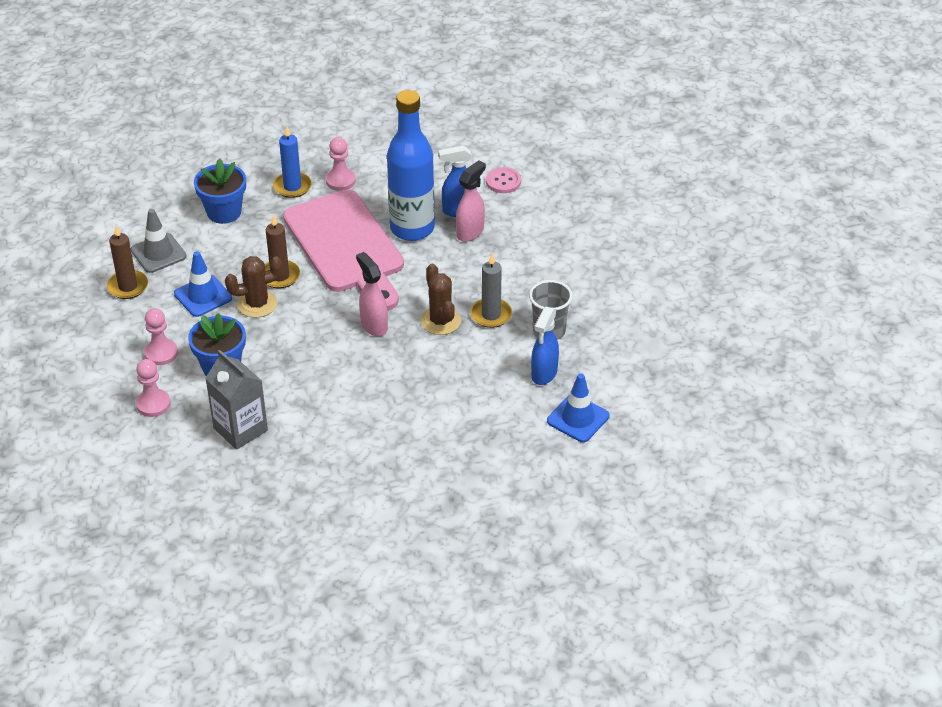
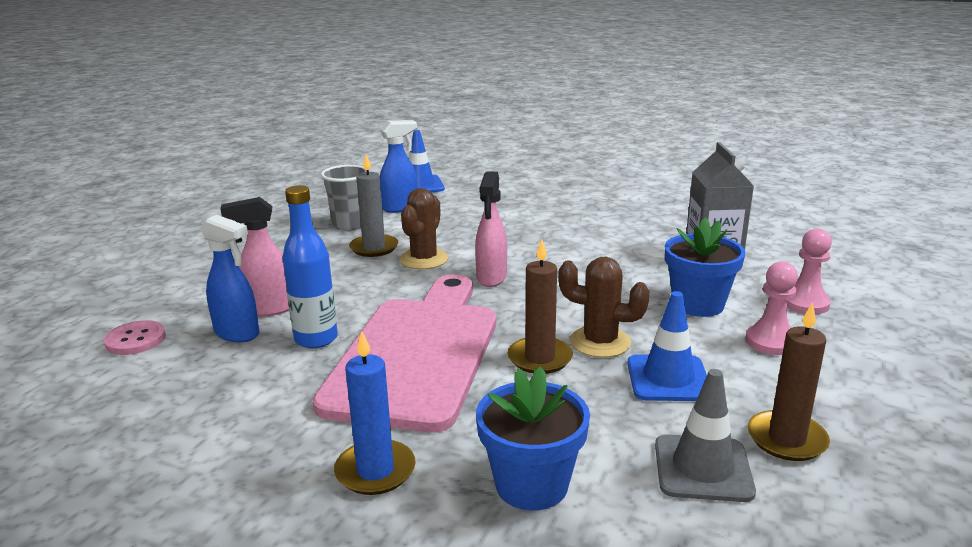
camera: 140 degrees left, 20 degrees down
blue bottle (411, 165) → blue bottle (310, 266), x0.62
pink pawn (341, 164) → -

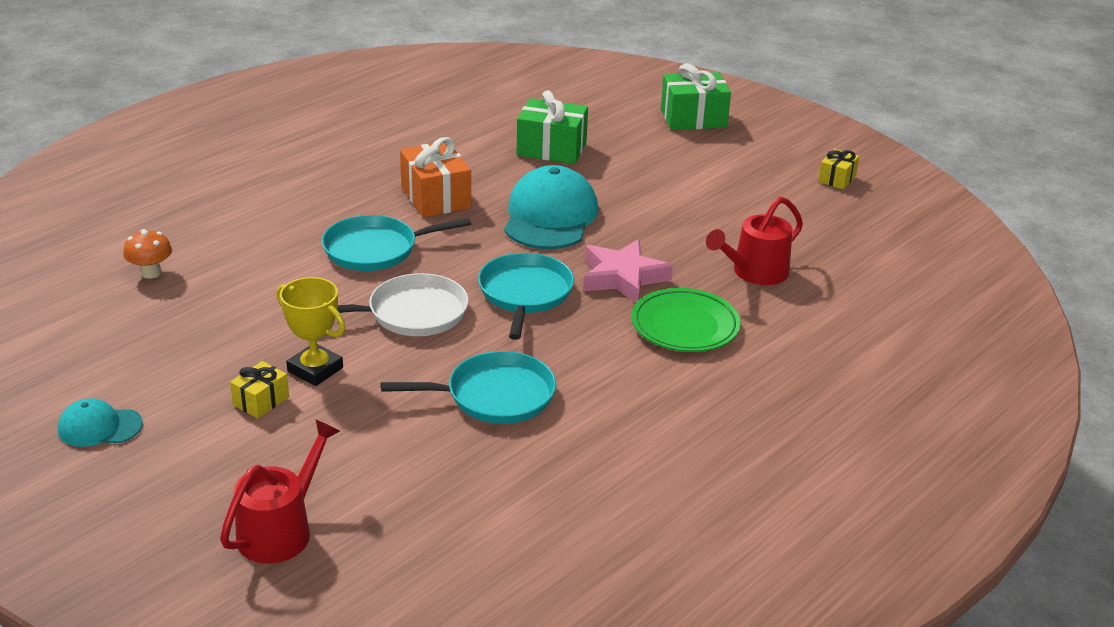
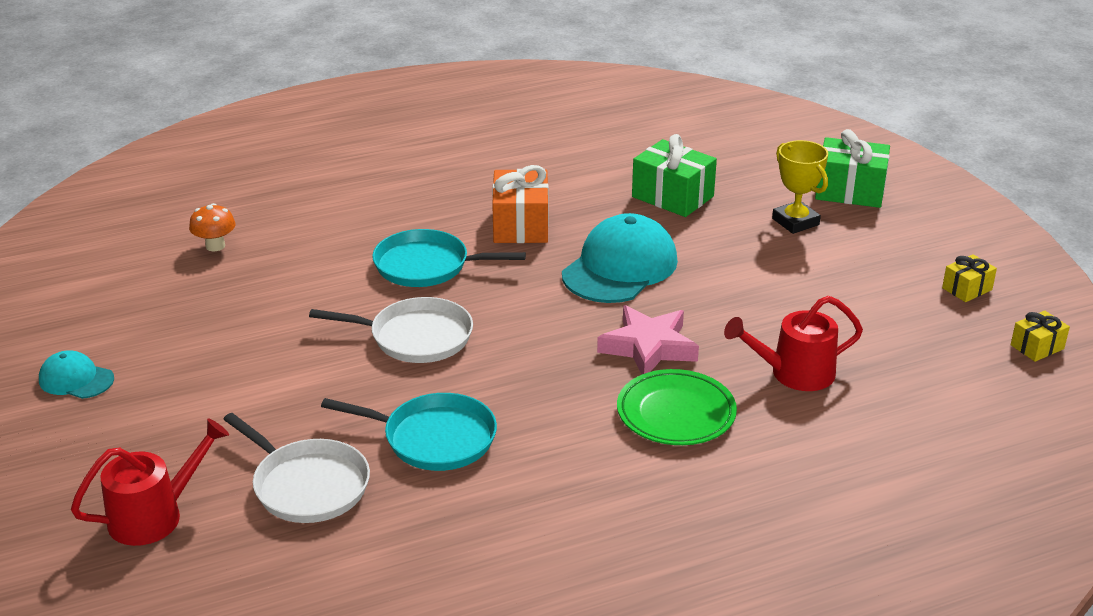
camera: 25 degrees right, 0 degrees up
- → white pan (296, 468)
yellow trophy (311, 331) → yellow trophy (800, 187), relocated
yellow gift (259, 389) → yellow gift (1040, 336), relocated
turquoise pan (526, 296) → -

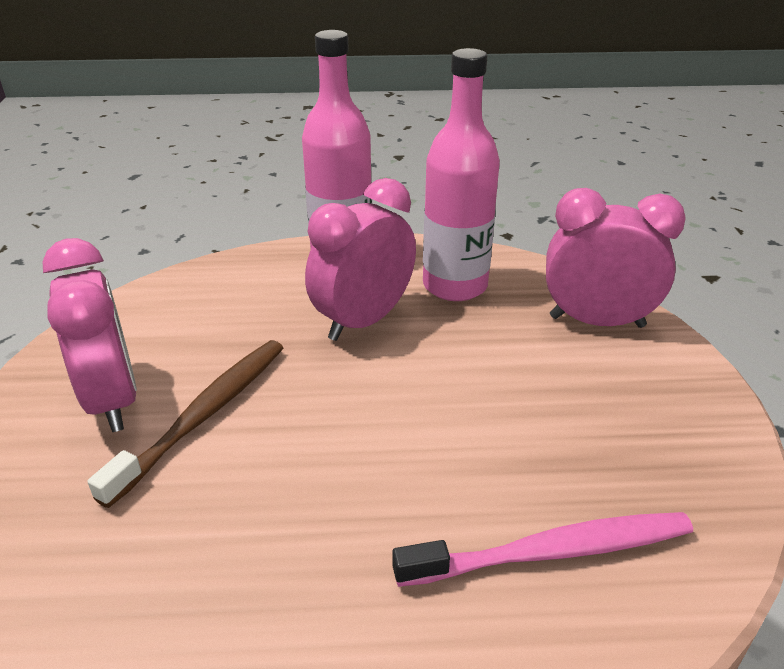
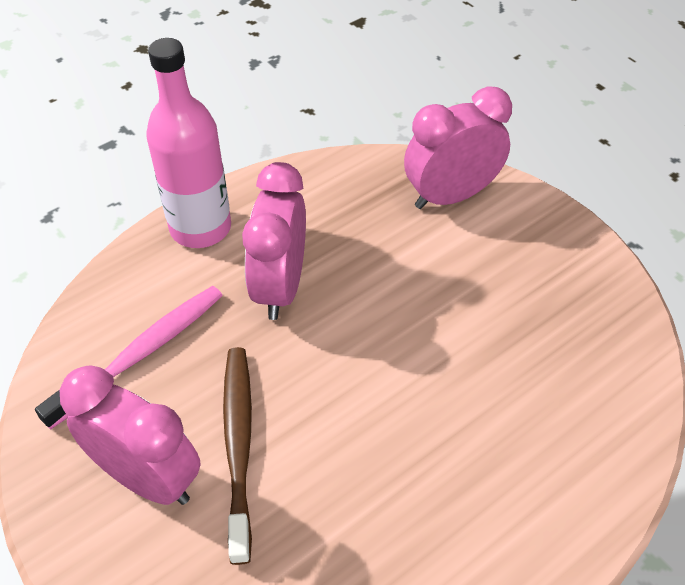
camera: 35 degrees left, 15 degrees up
pink toothbrush (542, 549) → pink toothbrush (129, 358), relocated
pink bottle (461, 174) → -

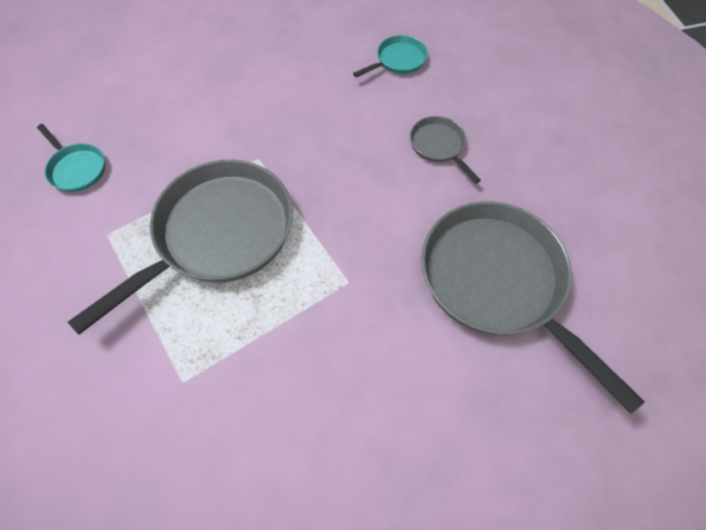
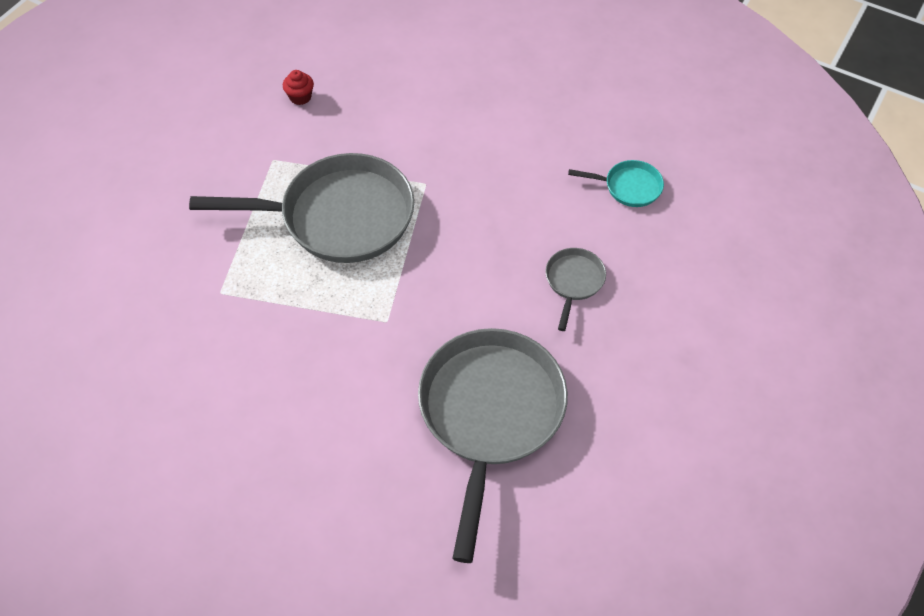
camera: 45 degrees right, 5 degrees down
turquoise pan (71, 158) → red cupcake (298, 87)

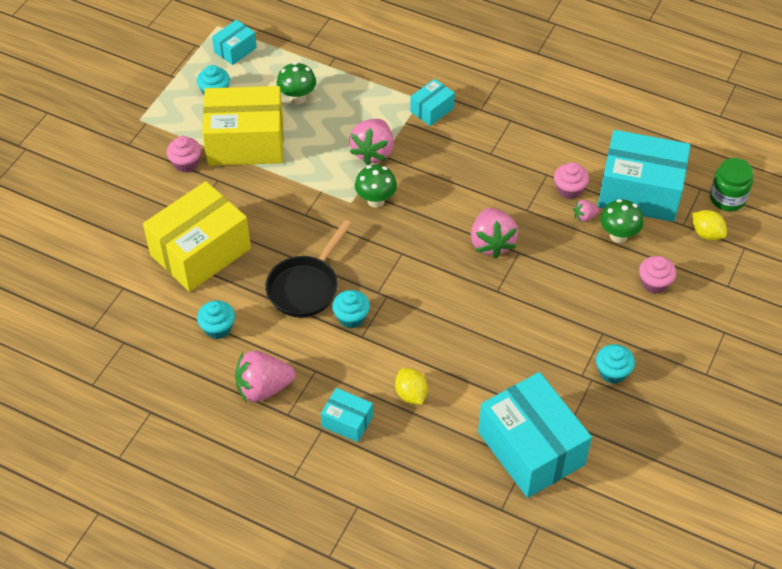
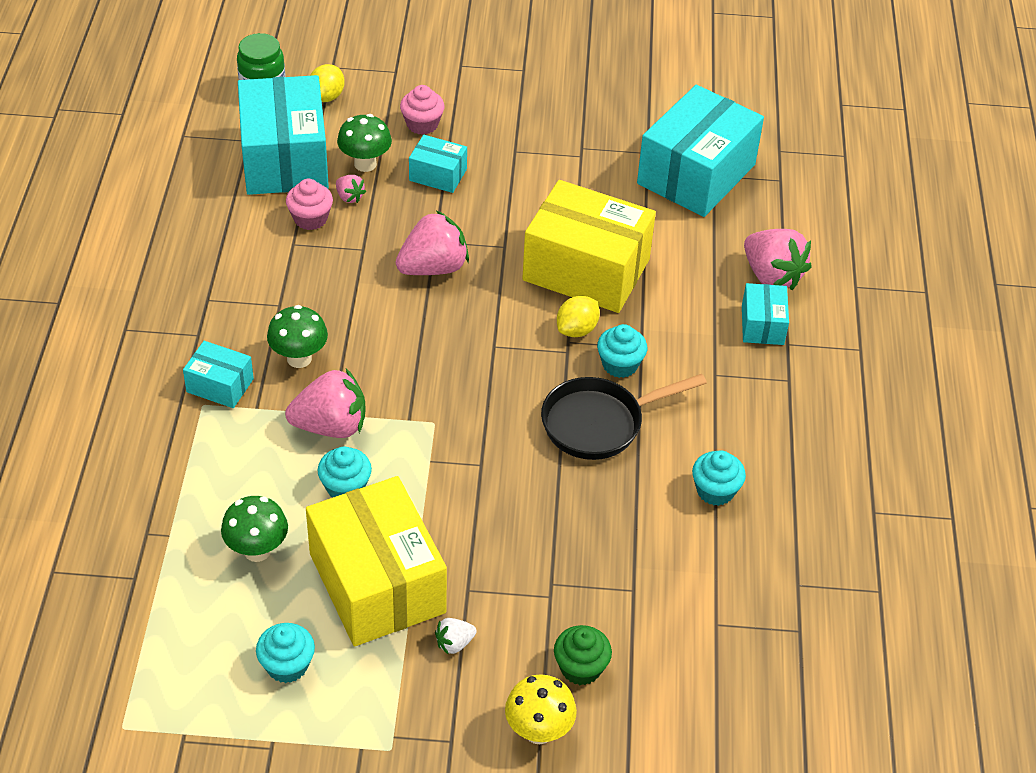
camera: 115 degrees left, 5 degrees down
green mushroom (376, 186) → green mushroom (297, 336), relocated
turquoise cupcake (615, 364) → turquoise cupcake (344, 472), relocated
turquoise box (234, 42) → turquoise box (438, 164), relocated
pink cupcake (184, 154) → white strawberry (456, 636)
- → yellow mushroom (541, 709)
yellow box (197, 236) → yellow box (589, 246), relocated
black pan (308, 269) → black pan (624, 417), 150 degrees clockwise
- → green cupcake (583, 655)
yellow lemon (411, 386) → yellow lemon (578, 316), relocated
pink strawberry (265, 376) → pink strawberry (778, 259), relocated

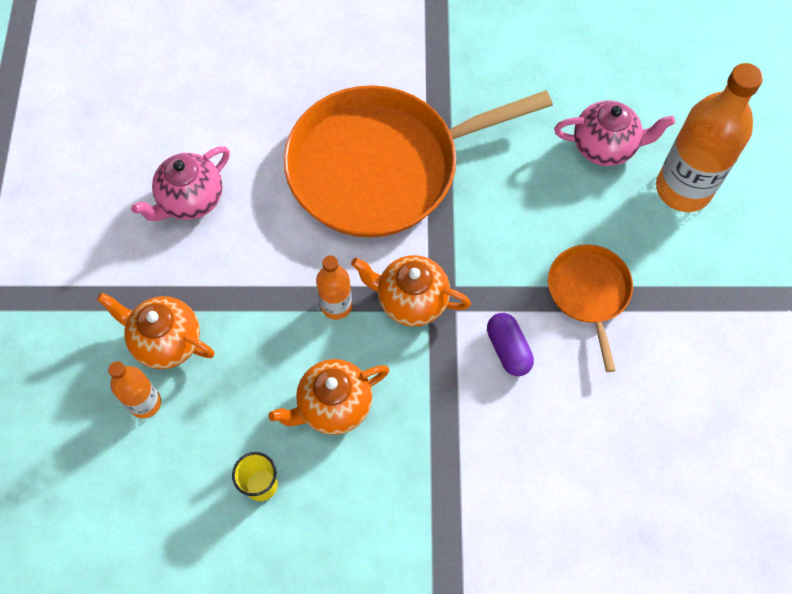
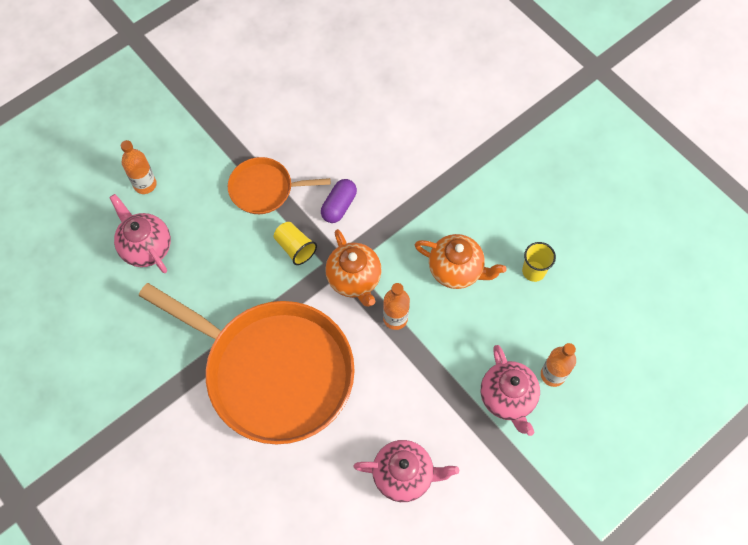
camera: 130 degrees left, 0 degrees up
orange bottle (709, 137) → orange bottle (139, 167), x0.52
orange pan (590, 308) → orange pan (279, 185), 45 degrees clockwise
- → yellow cup (295, 243)
orange teapot (156, 331) → pink teapot (510, 390)

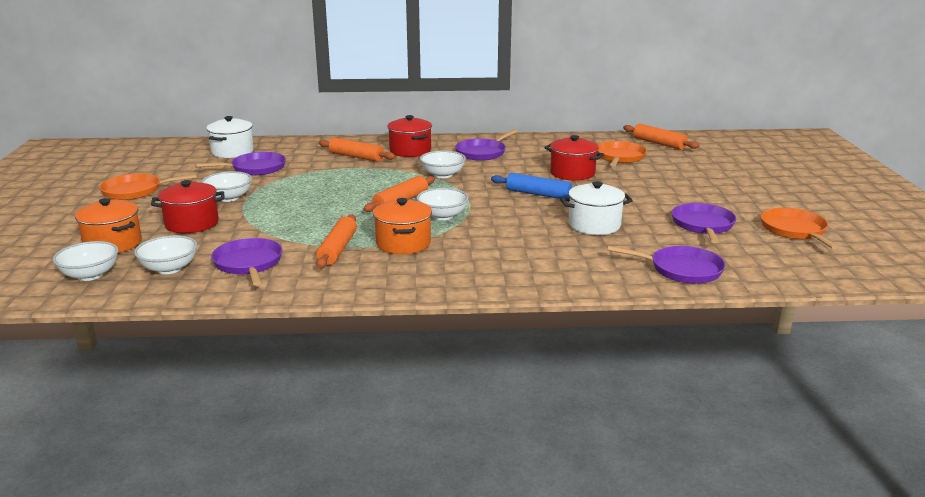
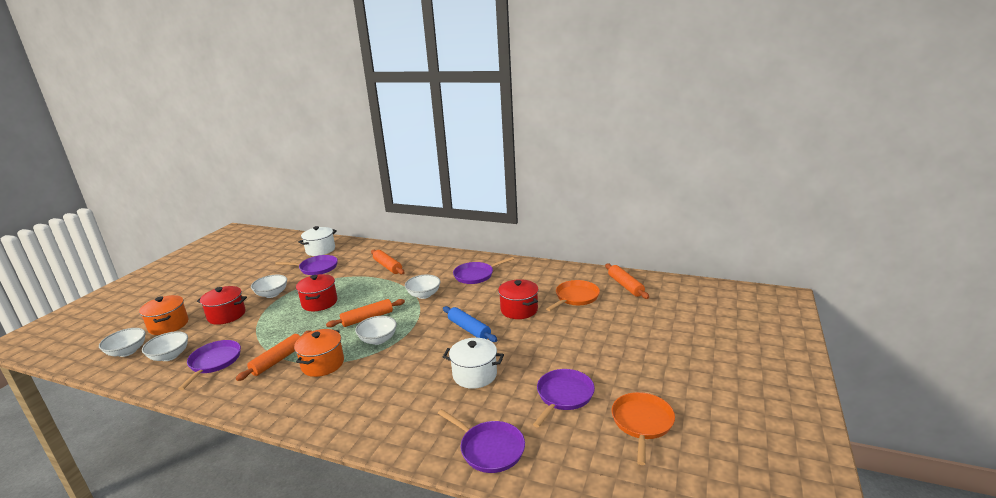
camera: 25 degrees right, 0 degrees up
red pot (409, 136) → red pot (316, 292), relocated
orange pan (148, 186) → -

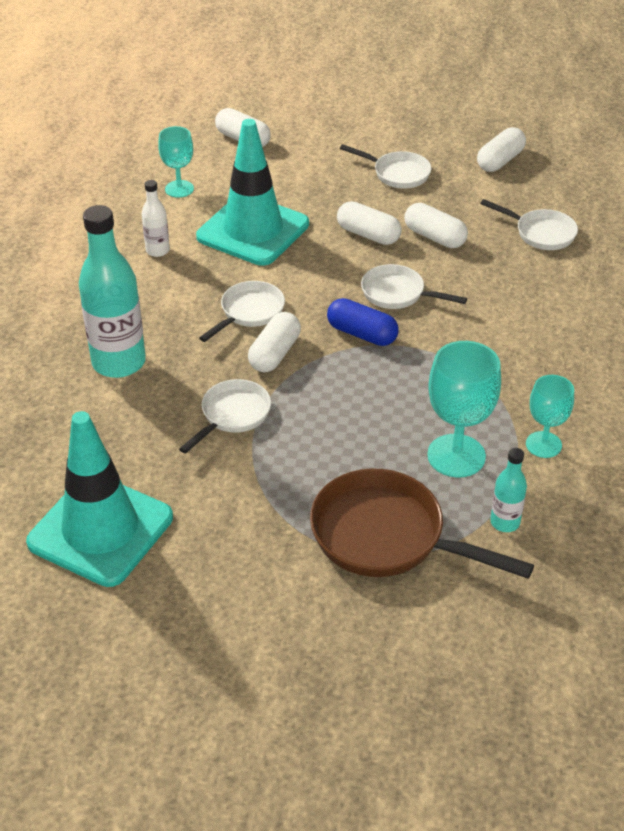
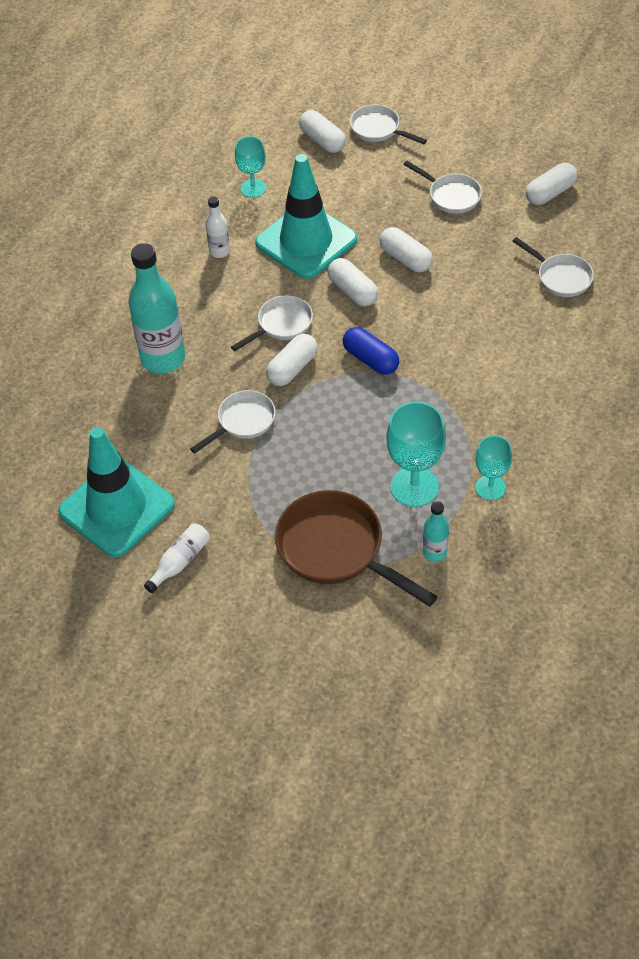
camera: 15 degrees right, 10 degrees up
- → white bottle (177, 558)
white capsule (436, 225) → white capsule (353, 282), relocated
white pan (414, 286) → white pan (388, 124), relocated

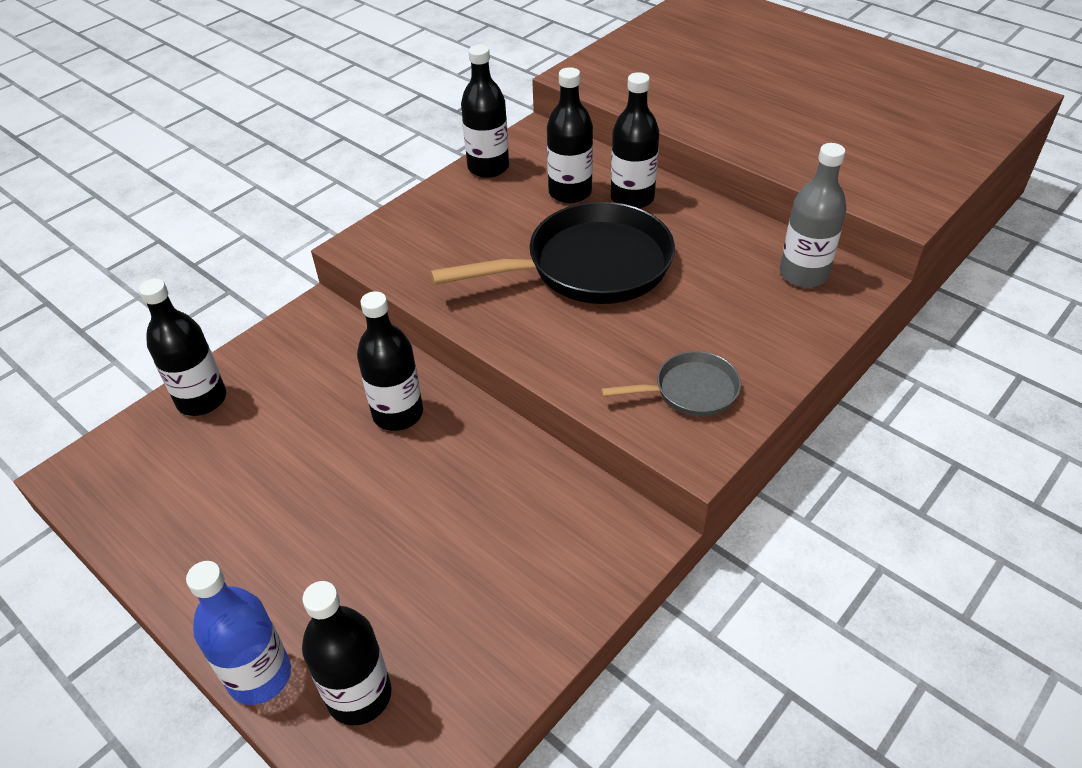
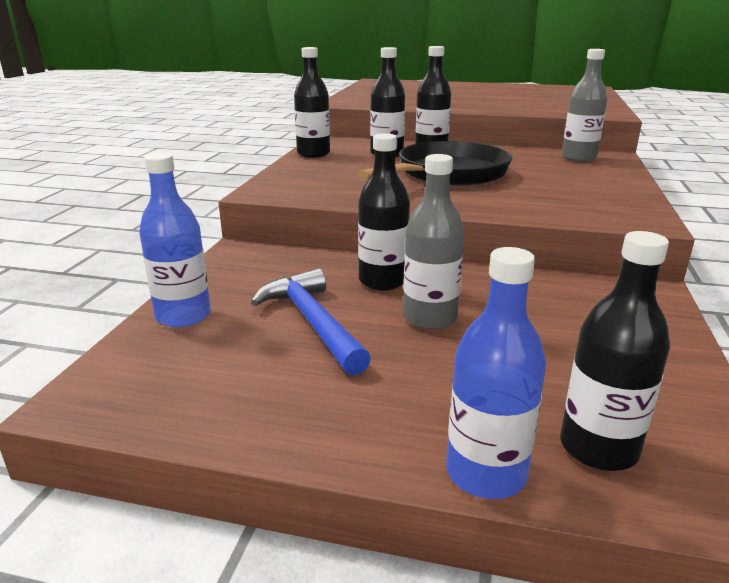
camera: 30 degrees left, 20 degrees down
black bottle (182, 347) → blue bottle (175, 240)
- → blue hammer (311, 321)
- → grey bottle (434, 242)
grey pan (671, 384) → -

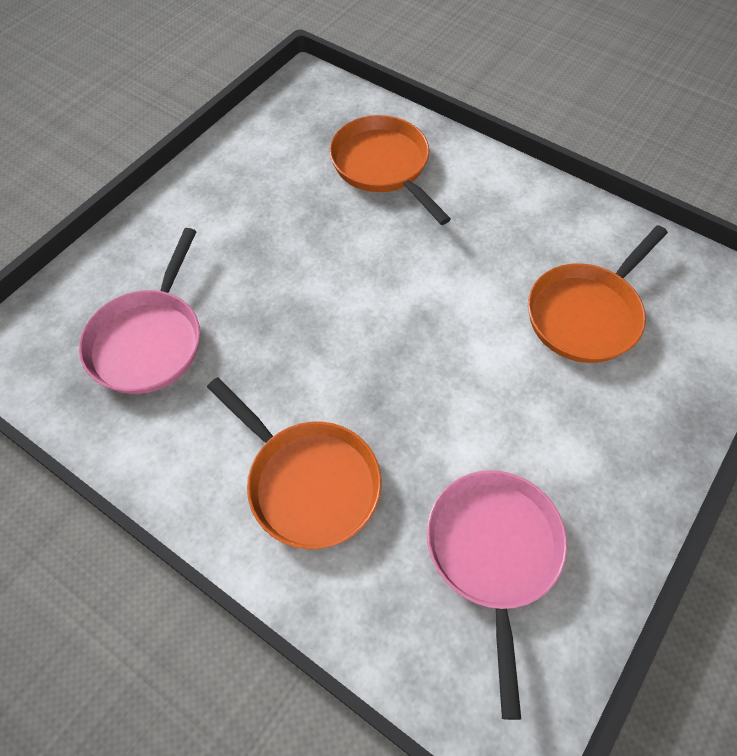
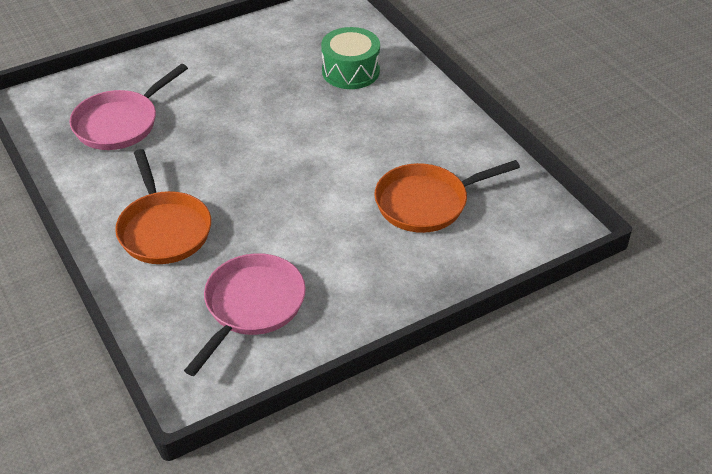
camera: 25 degrees right, 15 degrees down
orange pan (390, 170) → green drum (350, 58)

